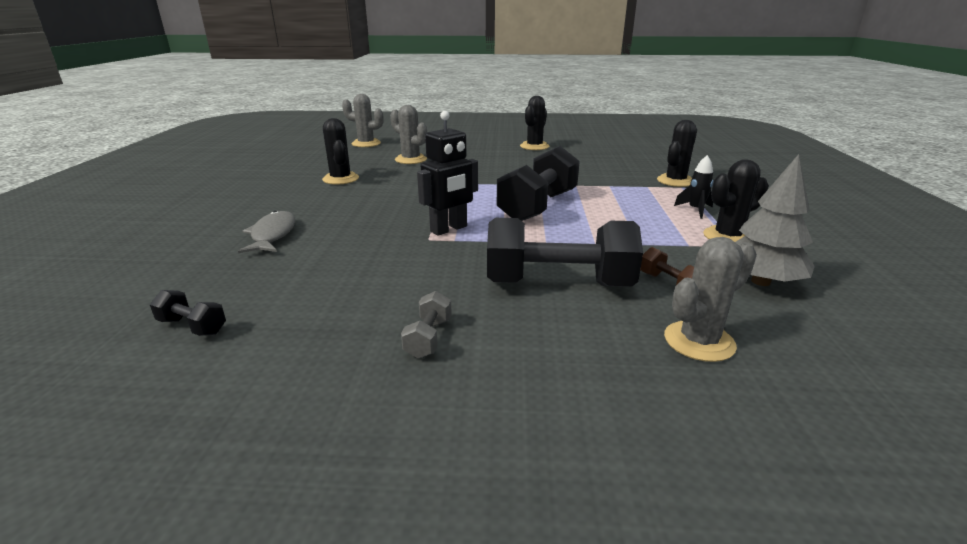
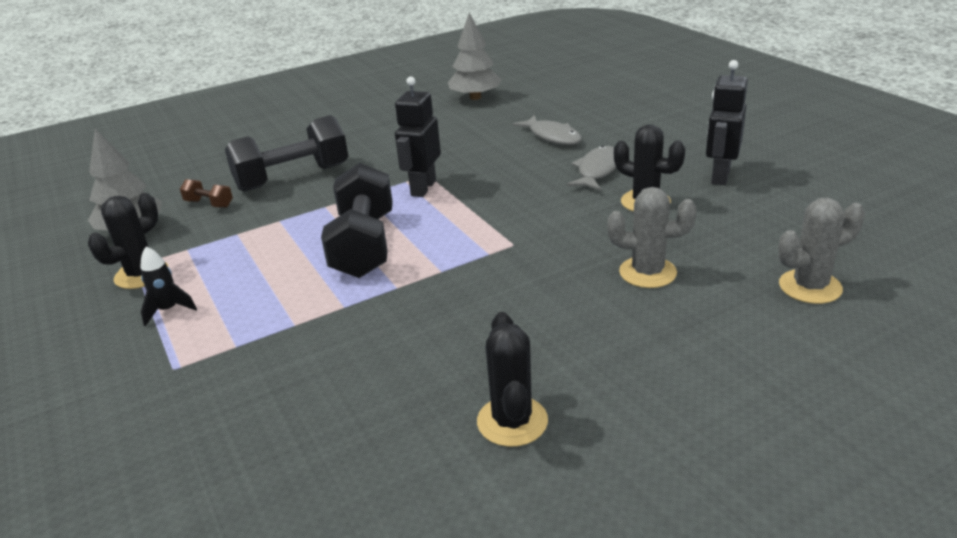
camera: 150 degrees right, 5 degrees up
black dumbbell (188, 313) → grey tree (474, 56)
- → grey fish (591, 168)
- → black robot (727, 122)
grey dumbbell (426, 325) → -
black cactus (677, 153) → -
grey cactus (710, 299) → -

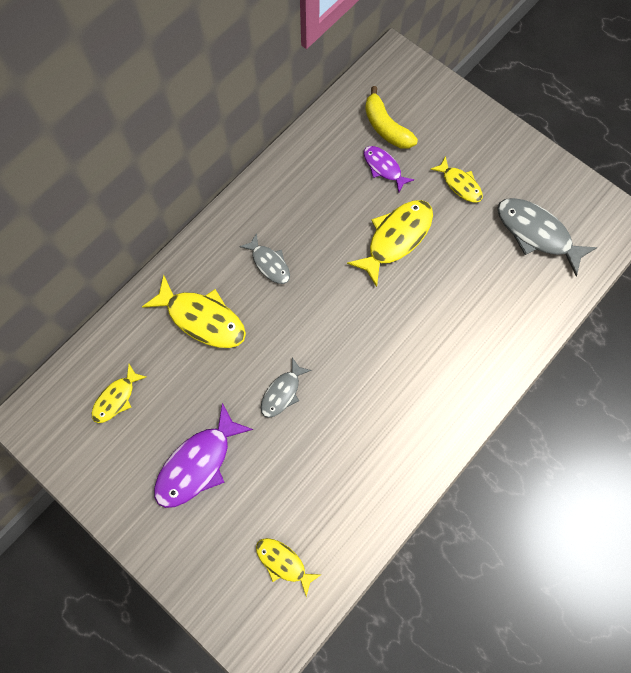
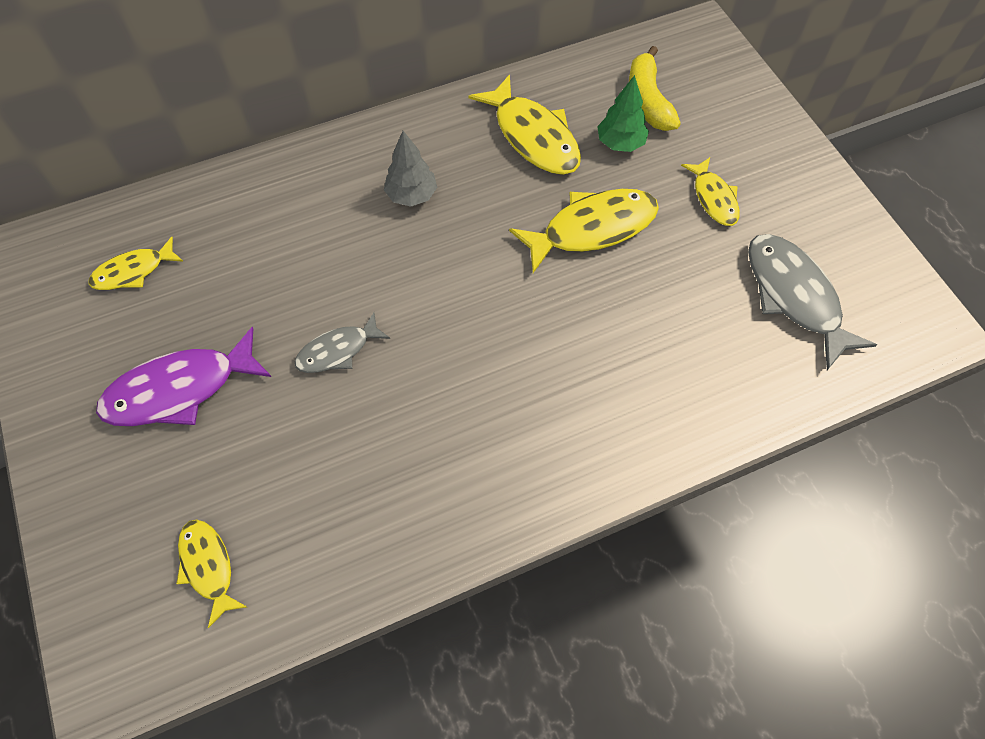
camera: 25 degrees right, 10 degrees down
grey fish (264, 258) → grey tree (410, 169)
yellow fish (194, 311) → yellow fish (524, 124), relocated
purple fish (389, 169) → green tree (623, 113)

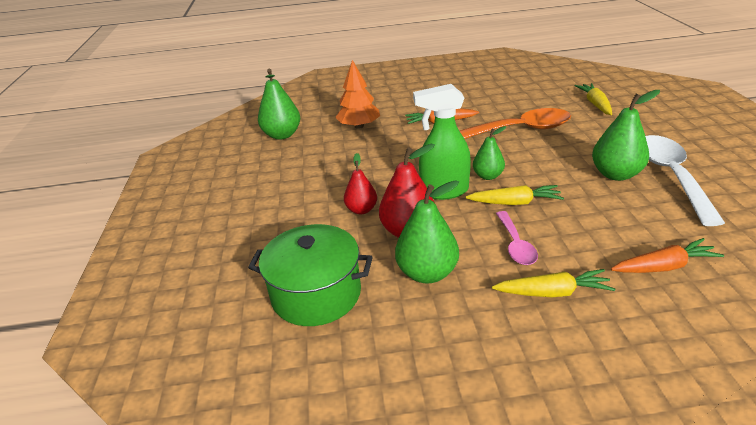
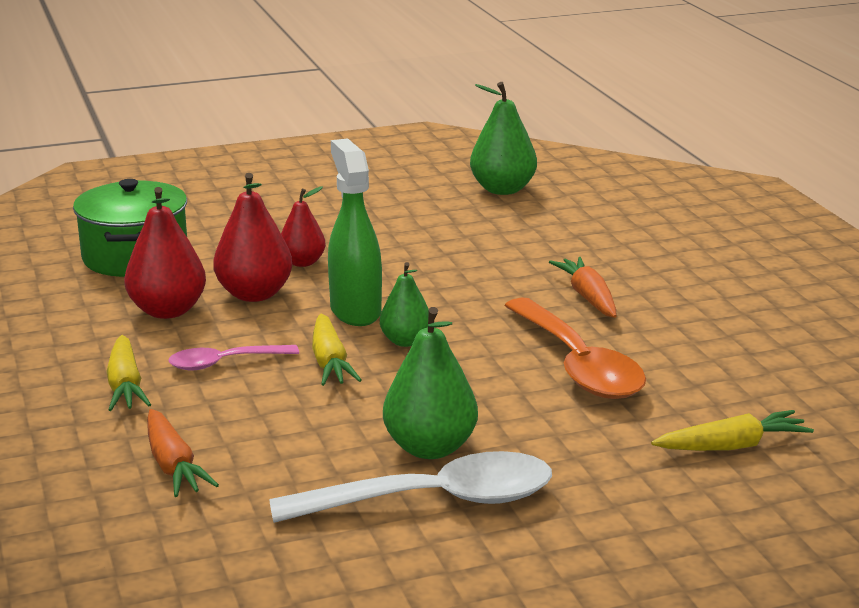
camera: 75 degrees right, 10 degrees down
green pear (427, 231) → red pear (165, 253)
orange tree (357, 94) → -

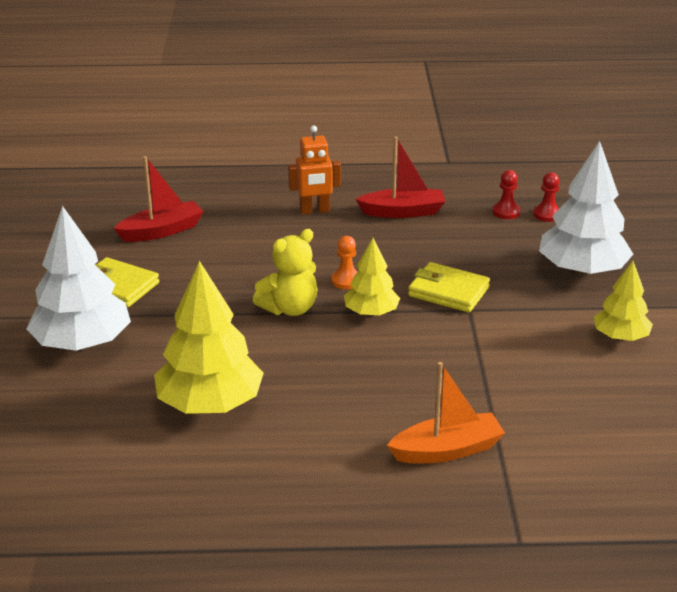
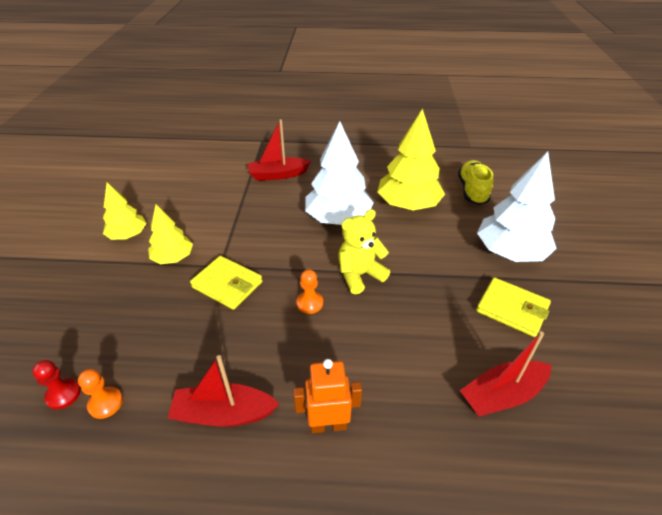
camera: 175 degrees left, 10 degrees up
red pawn (506, 194) → orange pawn (100, 394)
yellow tree (372, 277) → yellow tree (170, 234), relocated
orange boat (446, 412) → red boat (279, 150)
white tree (586, 208) → white tree (339, 173), relocated
- → yellow shoe (475, 182)

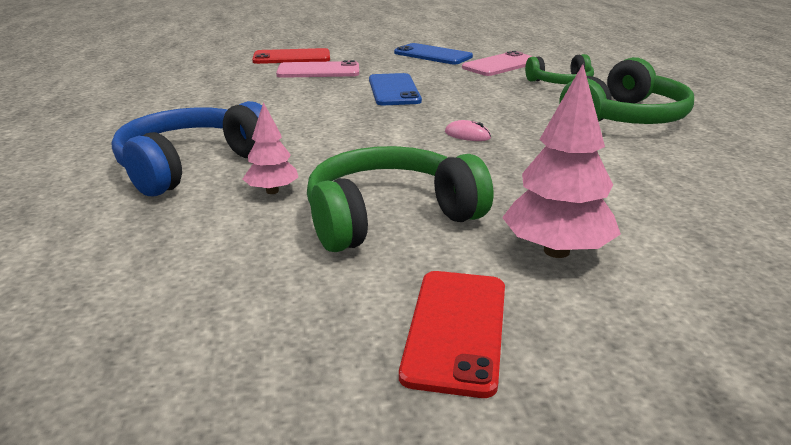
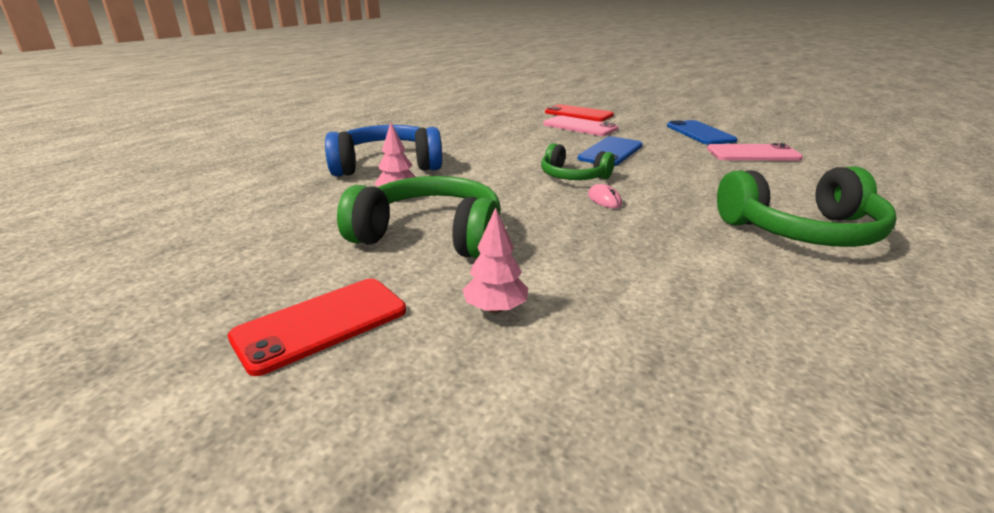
camera: 40 degrees right, 0 degrees up
pink tree (561, 161) → pink tree (495, 260), x0.58
green headphones (559, 69) → green headphones (578, 161), relocated

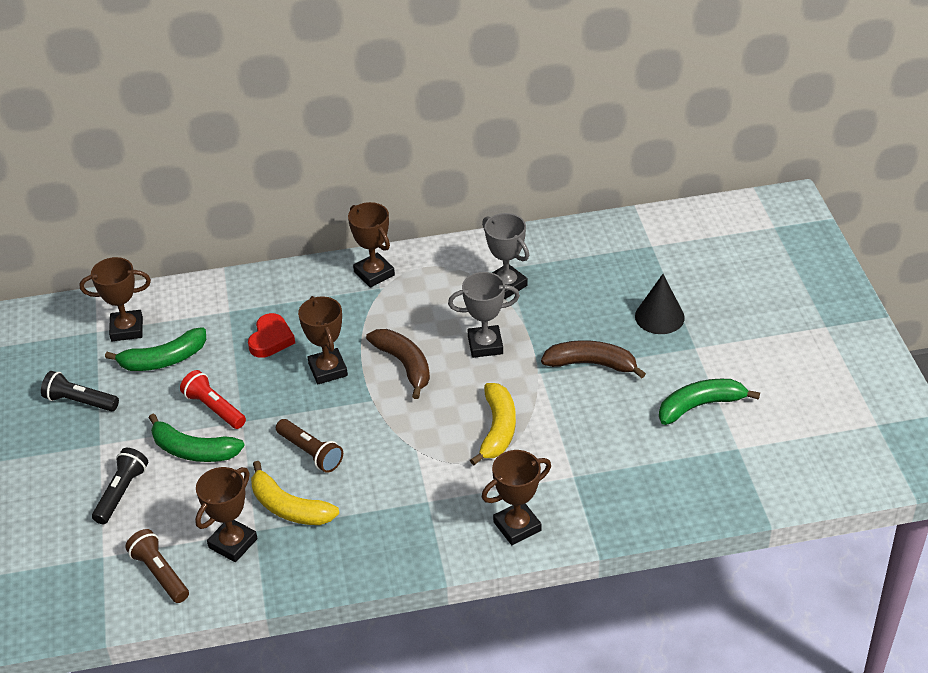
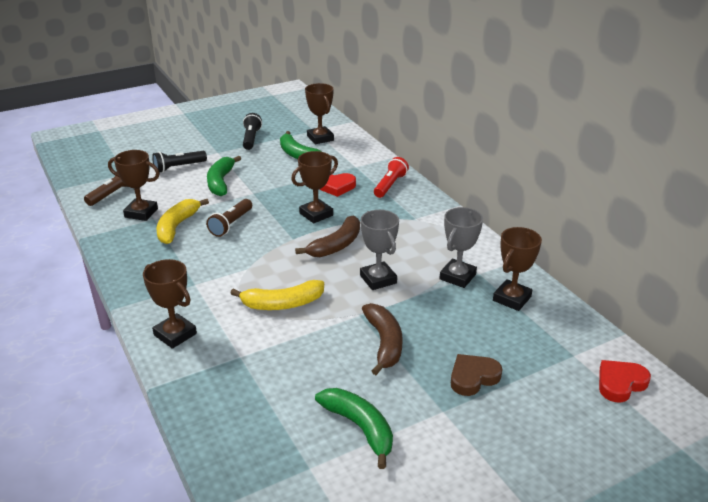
camera: 70 degrees right, 10 degrees down
black flashlight (120, 486) → black flashlight (179, 162), 150 degrees clockwise
red flashlight (213, 399) → red flashlight (391, 177), relocated
black cone (660, 304) → brown heart (476, 375)
brown trophy (371, 244) → brown trophy (517, 269), relocated
- → red heart (625, 381)

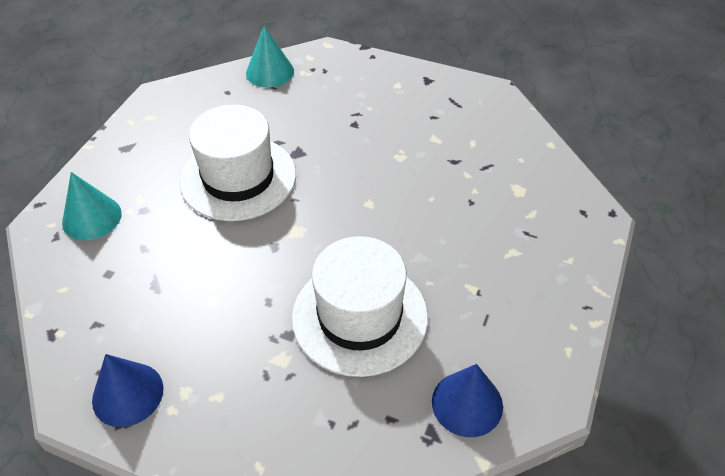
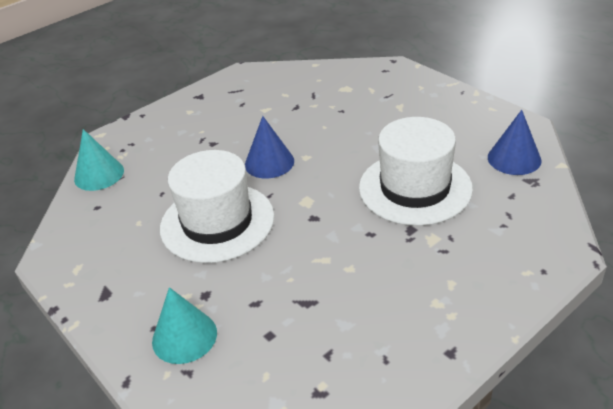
camera: 60 degrees left, 10 degrees down
blue cone (127, 390) → blue cone (269, 147), relocated

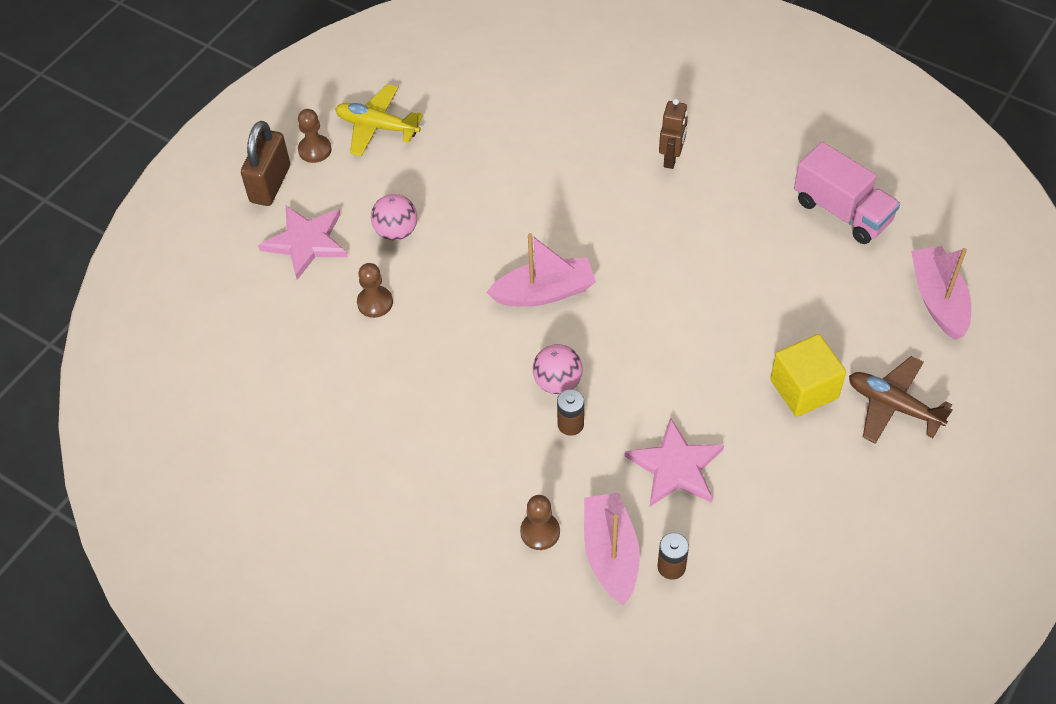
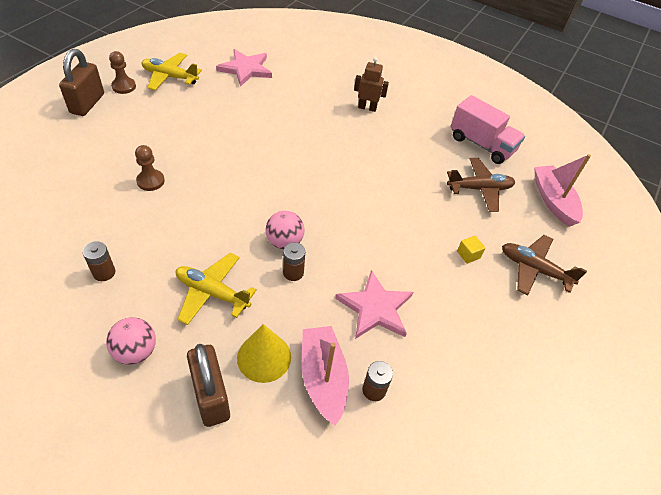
camera: 10 degrees left, 5 degrees down
- → brown battery (99, 261)
pink ball (394, 217) → pink ball (131, 341), relocated
- → yellow plane (216, 289)
- → brown padlock (208, 385)
pink star (303, 243) → pink star (244, 68), relocated
brown pawn (540, 522) → yellow cone (264, 353)
brown robot (673, 134) → brown robot (371, 84), 90 degrees counterclockwise
- → brown plane (481, 185)
yellow cube (808, 375) → yellow cube (471, 250), x0.46
pink boat (541, 270) → -

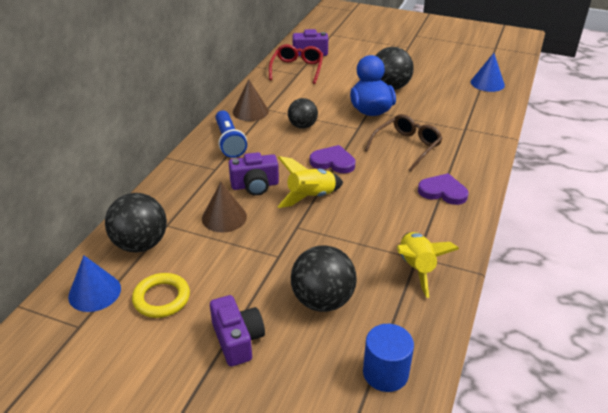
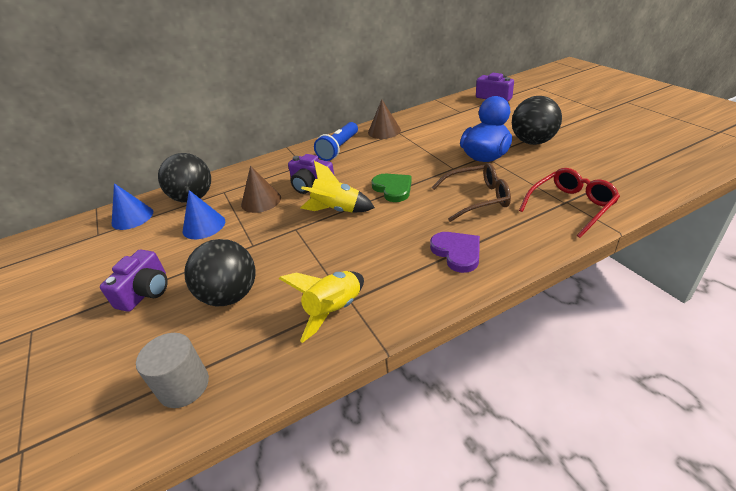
camera: 45 degrees right, 0 degrees up
blue cylinder (388, 358) → grey cylinder (172, 370)
blue cone (488, 72) → blue cone (203, 214), relocated
purple heart (333, 159) → green heart (391, 188)
red glasses (296, 64) → red glasses (569, 203), relocated
yellow ring (161, 295) → -
black ball (303, 113) → -

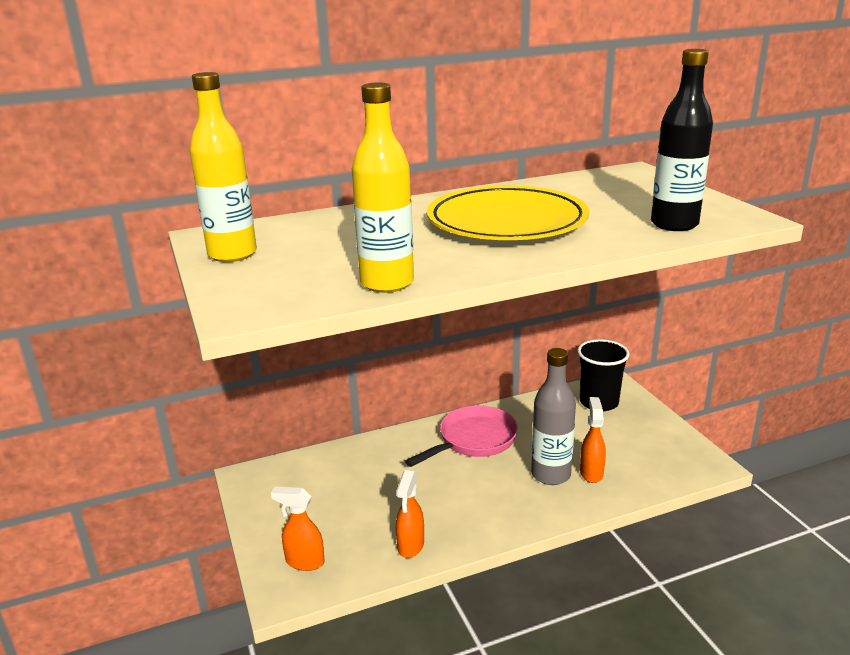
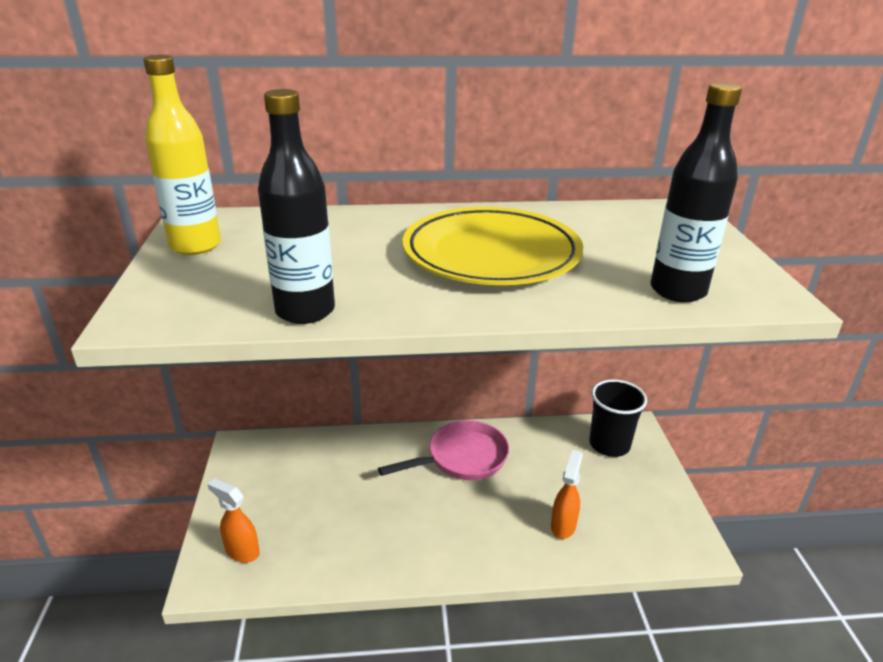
camera: 15 degrees right, 5 degrees up
yellow bottle (383, 188) → black bottle (296, 206)
orange spray bottle (410, 514) → -
grey bottle (553, 416) → -

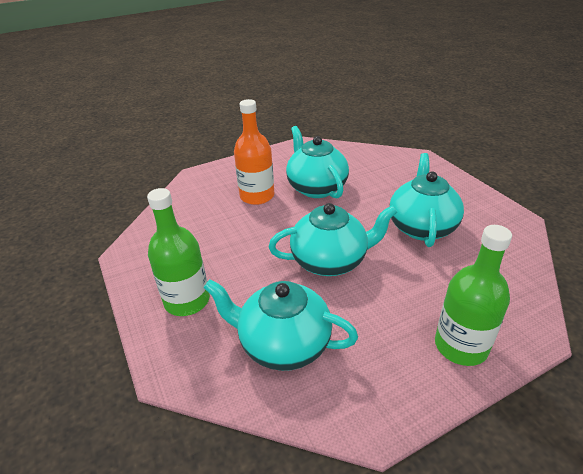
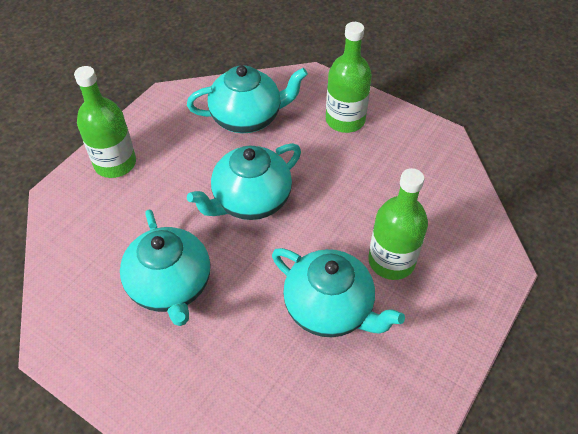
camera: 150 degrees right, 15 degrees up
orange bottle (254, 152) → green bottle (398, 224)

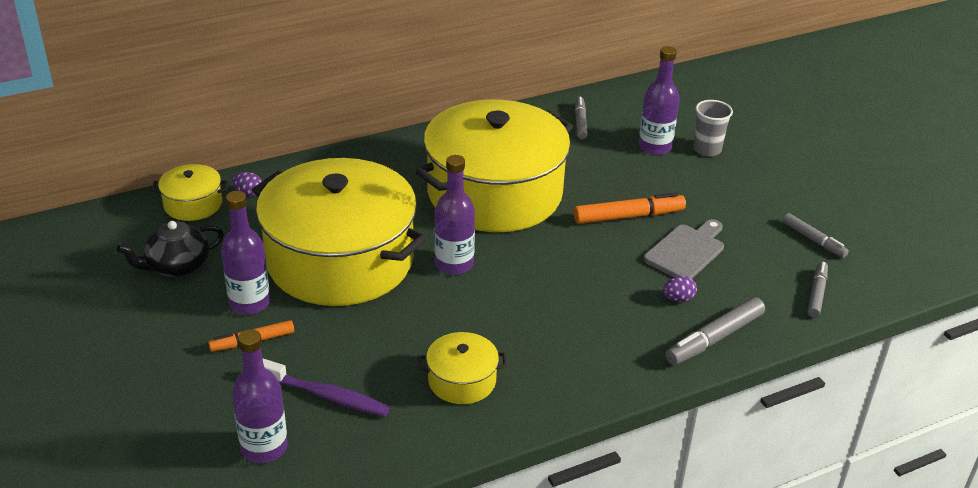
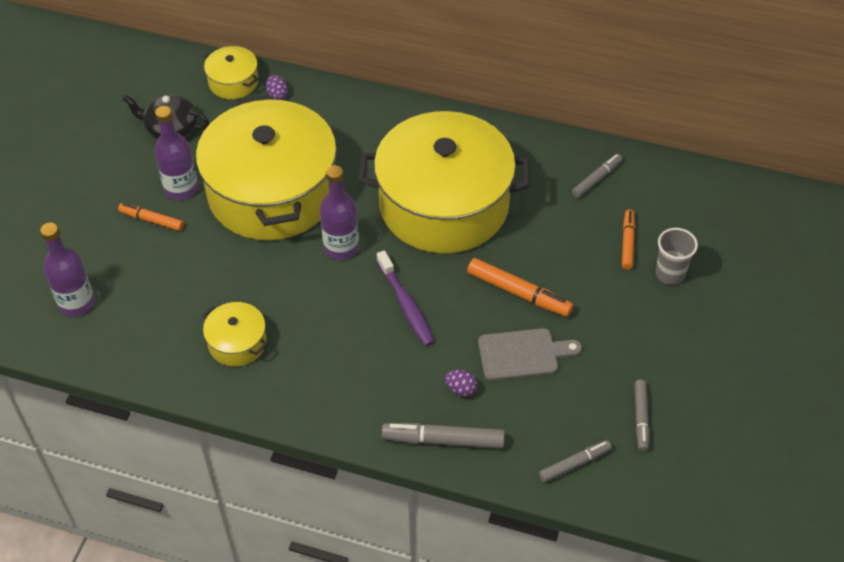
camera: 45 degrees right, 15 degrees up
purple toothbrush (326, 387) → purple toothbrush (406, 298), relocated
purple bottle (659, 100) → orange marker (628, 239)

